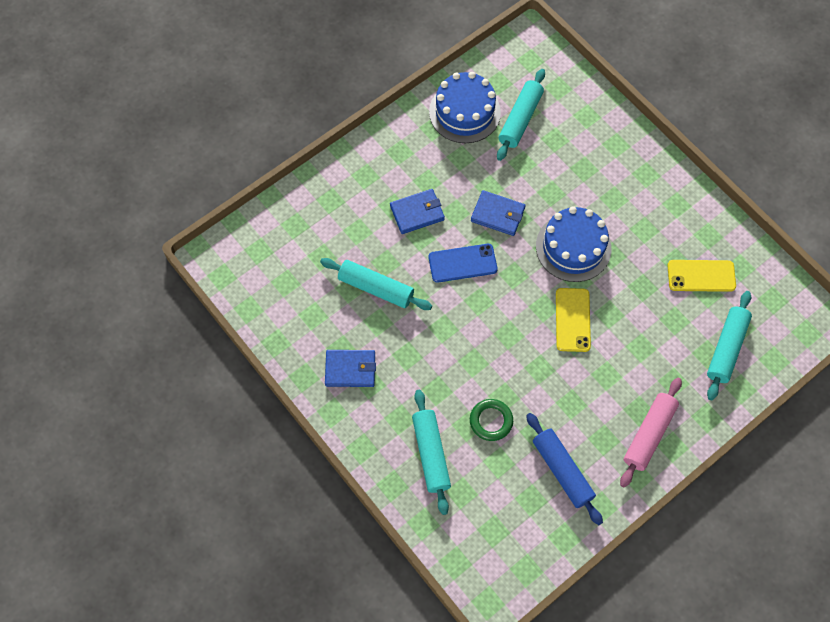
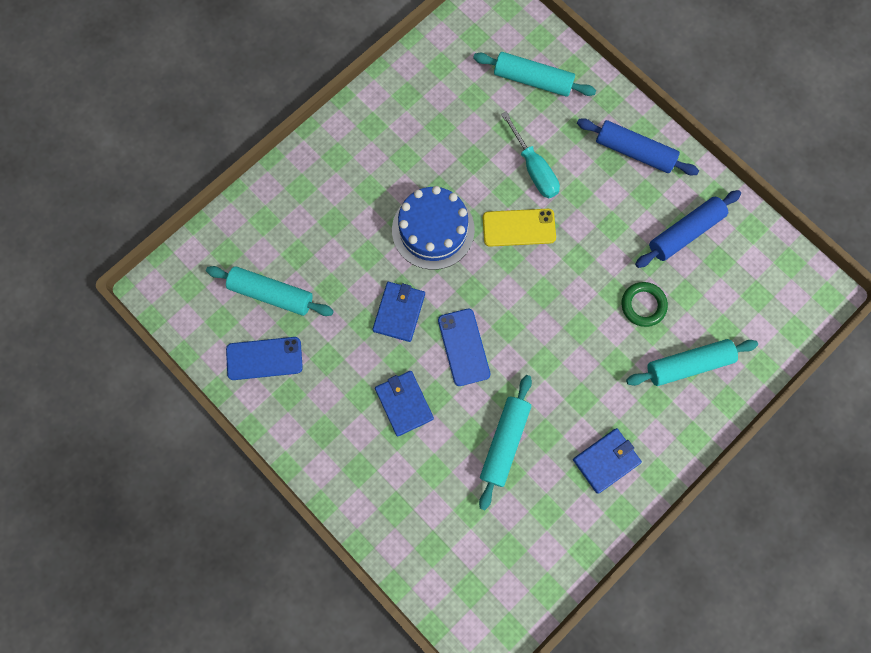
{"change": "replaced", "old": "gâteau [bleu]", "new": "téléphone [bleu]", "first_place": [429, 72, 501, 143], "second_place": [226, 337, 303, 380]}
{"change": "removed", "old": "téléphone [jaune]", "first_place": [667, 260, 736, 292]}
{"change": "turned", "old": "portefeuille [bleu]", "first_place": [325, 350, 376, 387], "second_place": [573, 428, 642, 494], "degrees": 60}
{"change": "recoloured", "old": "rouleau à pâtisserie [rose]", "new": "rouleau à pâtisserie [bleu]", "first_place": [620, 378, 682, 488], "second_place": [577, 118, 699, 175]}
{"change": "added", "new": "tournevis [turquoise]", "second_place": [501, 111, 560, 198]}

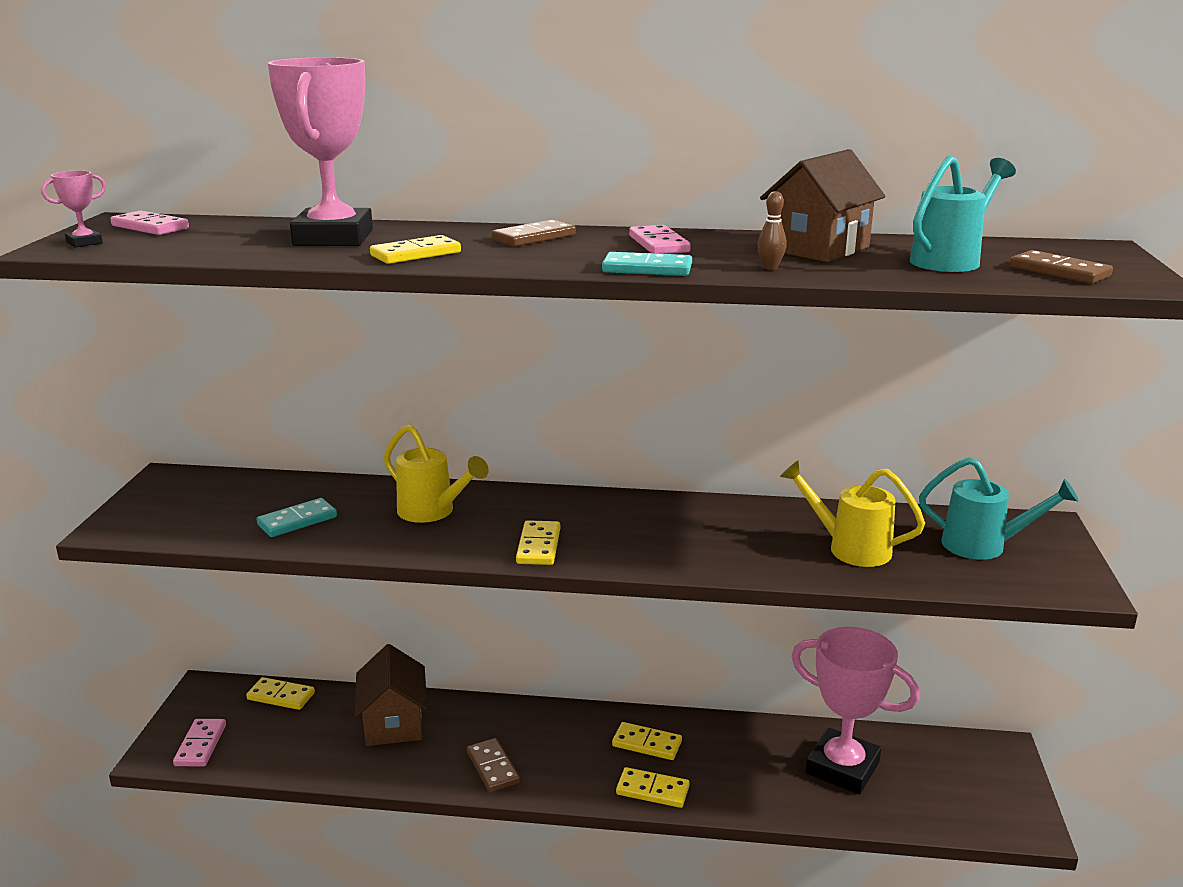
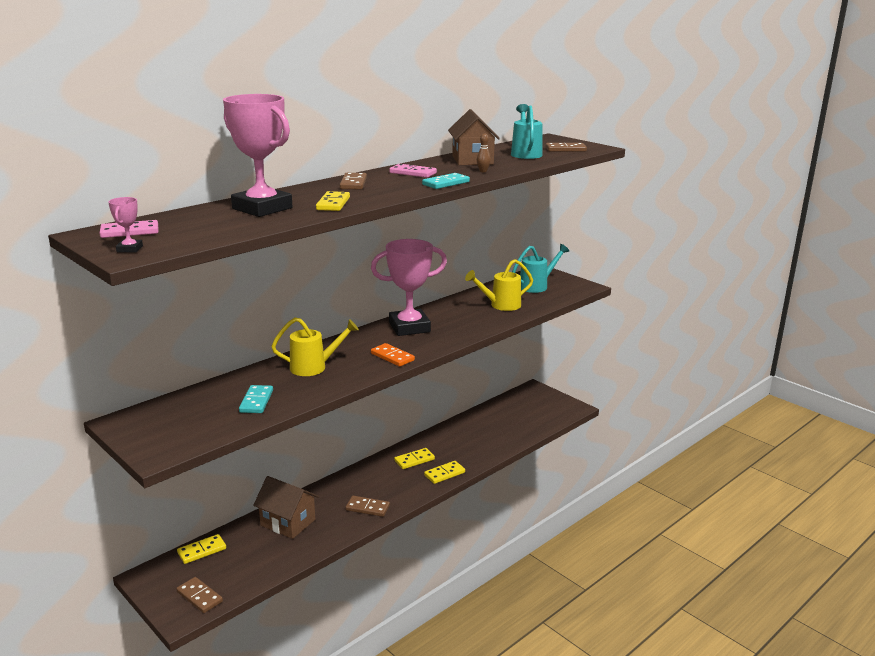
{"change": "recoloured", "old": "domino [jaune]", "new": "domino [orange]", "first_place": [516, 520, 560, 565], "second_place": [371, 343, 415, 367]}
{"change": "moved", "old": "trophée [rose]", "first_place": [791, 627, 919, 794], "second_place": [371, 239, 447, 336]}
{"change": "recoloured", "old": "domino [rose]", "new": "domino [marron]", "first_place": [173, 719, 226, 767], "second_place": [176, 577, 223, 613]}

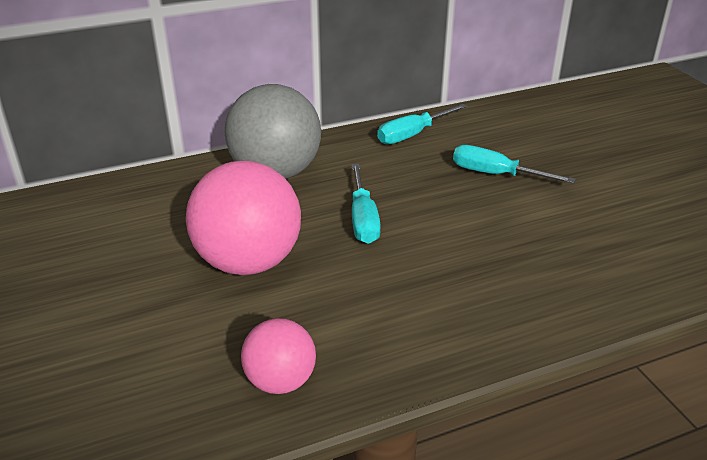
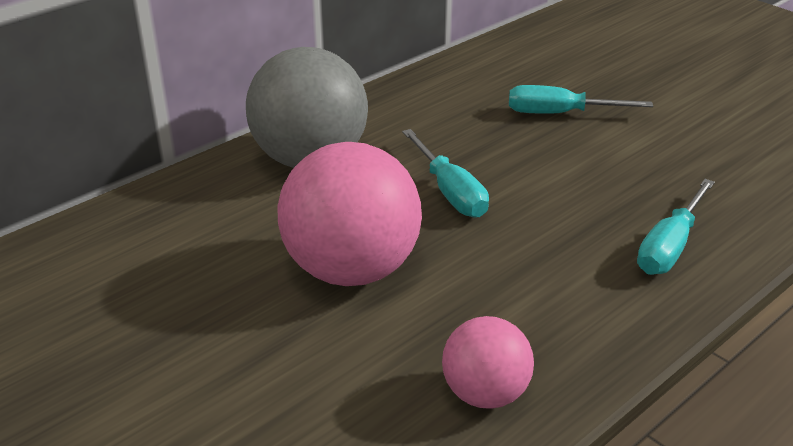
{"change": "moved", "old": "tournevis [turquoise]", "first_place": [377, 104, 467, 144], "second_place": [637, 179, 715, 275]}

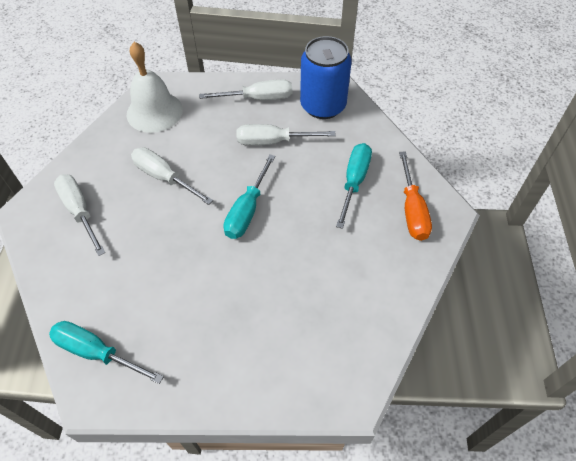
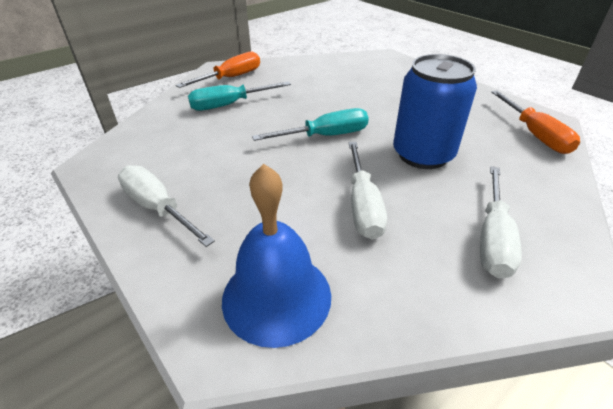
{"change": "moved", "old": "canette [bleu]", "first_place": [300, 36, 351, 119], "second_place": [393, 54, 477, 169]}
{"change": "recoloured", "old": "cloche [blanc]", "new": "cloche [bleu]", "first_place": [127, 42, 183, 133], "second_place": [222, 164, 331, 348]}
{"change": "removed", "old": "tournevis [blanc]", "first_place": [236, 124, 336, 146]}
{"change": "recoloured", "old": "tournevis [turquoise]", "new": "tournevis [orange]", "first_place": [49, 321, 164, 384], "second_place": [491, 90, 580, 154]}

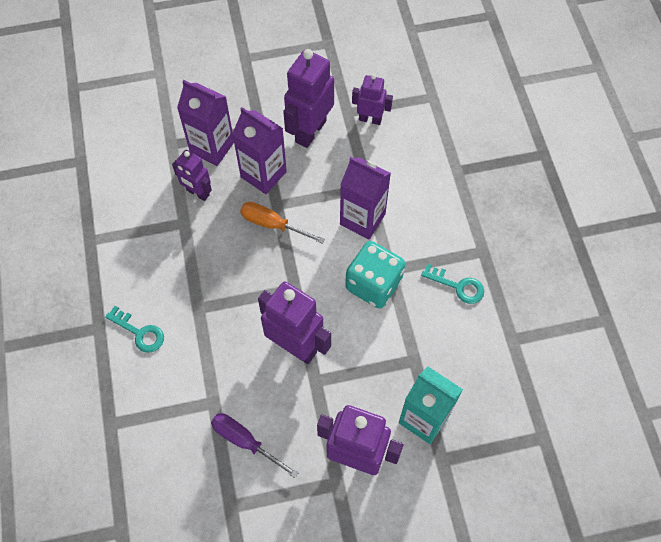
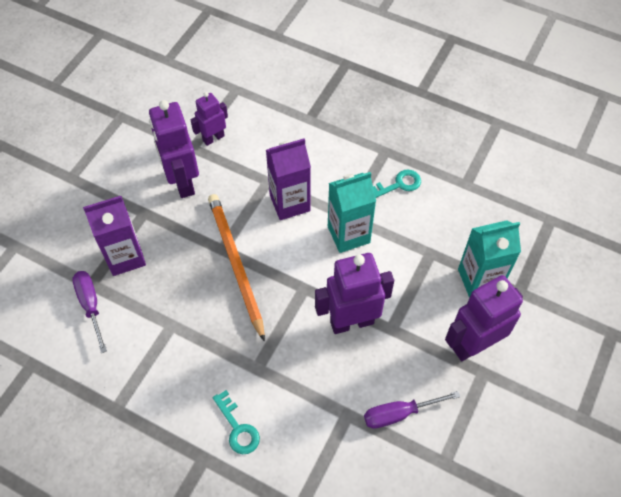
{"change": "removed", "old": "brique de lait [violet]", "first_place": [232, 107, 287, 194]}
{"change": "removed", "old": "robot [violet]", "first_place": [172, 150, 212, 201]}
{"change": "replaced", "old": "tournevis [orange]", "new": "crayon [orange]", "first_place": [240, 202, 325, 244], "second_place": [208, 194, 265, 342]}
{"change": "replaced", "old": "dé [turquoise]", "new": "brique de lait [turquoise]", "first_place": [345, 241, 405, 309], "second_place": [328, 172, 376, 253]}
{"change": "turned", "old": "clé [turquoise]", "first_place": [105, 306, 164, 353], "second_place": [213, 390, 260, 454], "degrees": 75}
{"change": "added", "new": "tournevis [violet]", "second_place": [72, 271, 107, 353]}

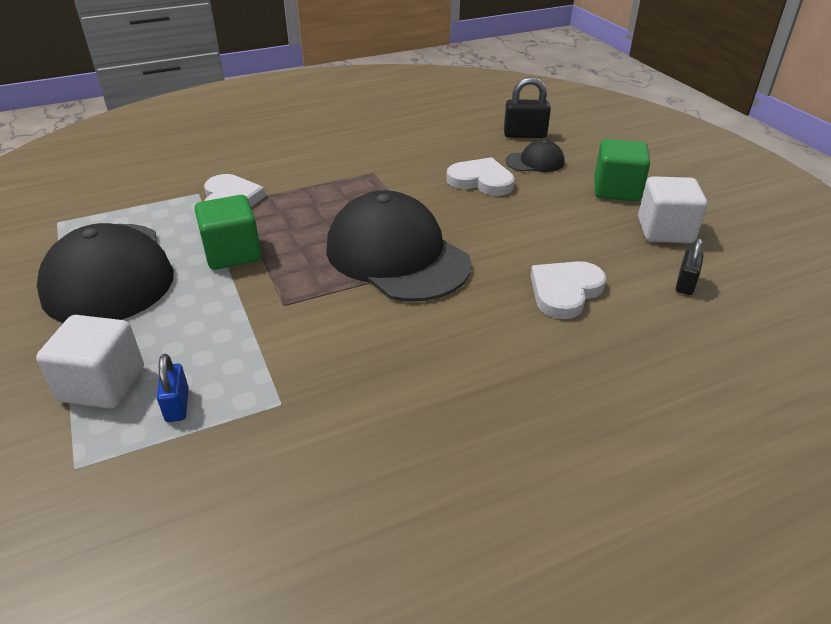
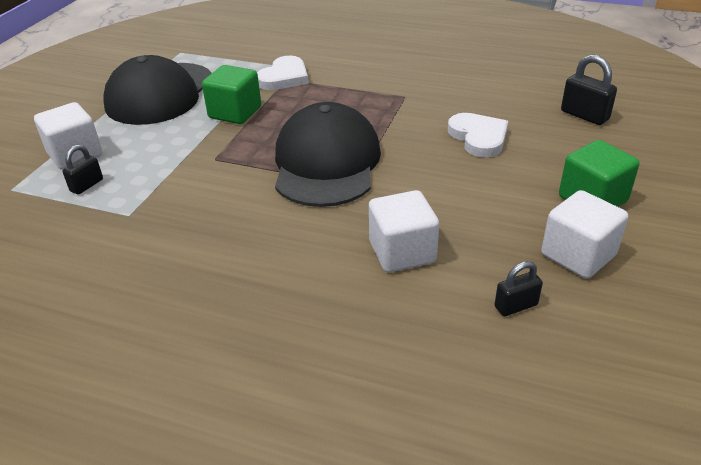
{"change": "removed", "old": "casquette [noir]", "first_place": [506, 140, 565, 172]}
{"change": "replaced", "old": "cœur [blanc]", "new": "cube [blanc]", "first_place": [531, 261, 606, 319], "second_place": [369, 190, 439, 272]}
{"change": "recoloured", "old": "cadenas [bleu]", "new": "cadenas [noir]", "first_place": [157, 354, 189, 422], "second_place": [62, 145, 103, 195]}

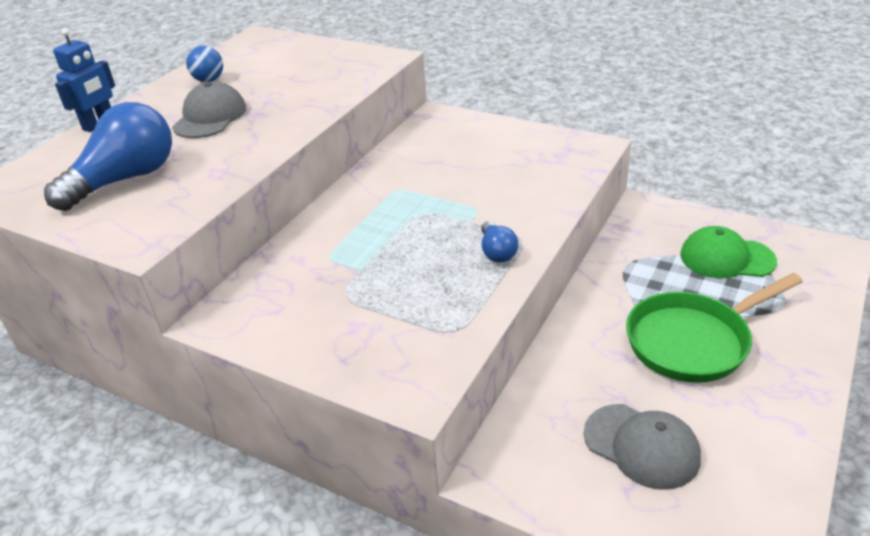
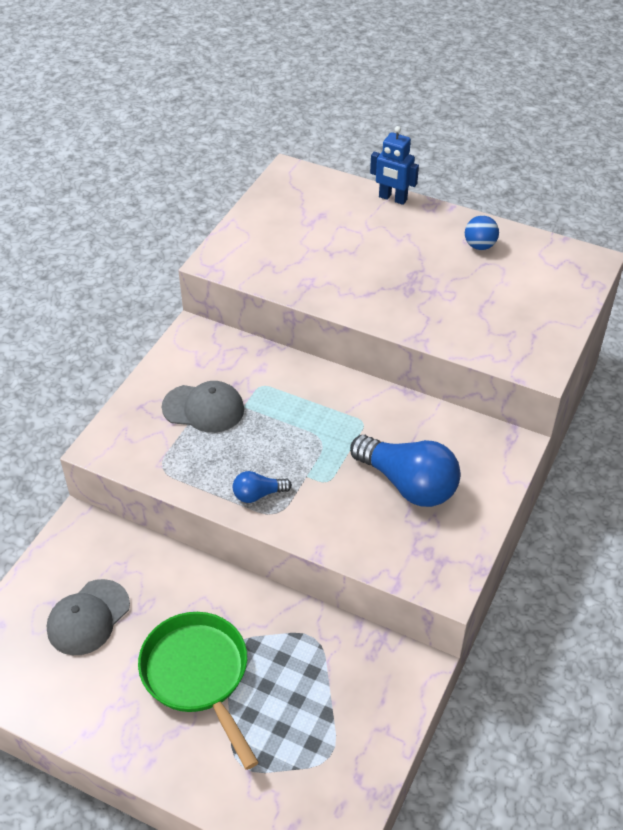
{"change": "moved", "old": "casquette [gris]", "first_place": [172, 81, 246, 138], "second_place": [162, 381, 244, 433]}
{"change": "moved", "old": "ampoule [bleu]", "first_place": [44, 102, 172, 211], "second_place": [350, 435, 461, 507]}
{"change": "removed", "old": "casquette [vert]", "first_place": [680, 226, 777, 278]}

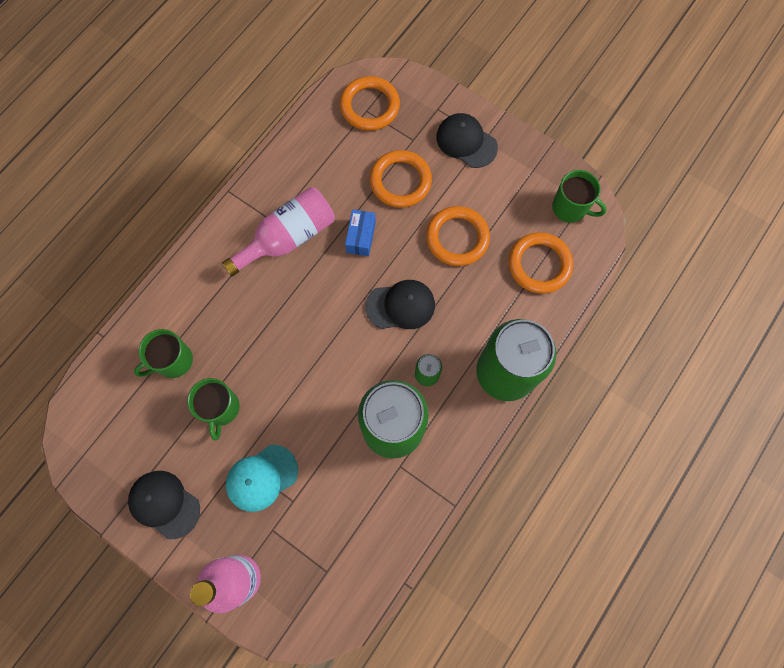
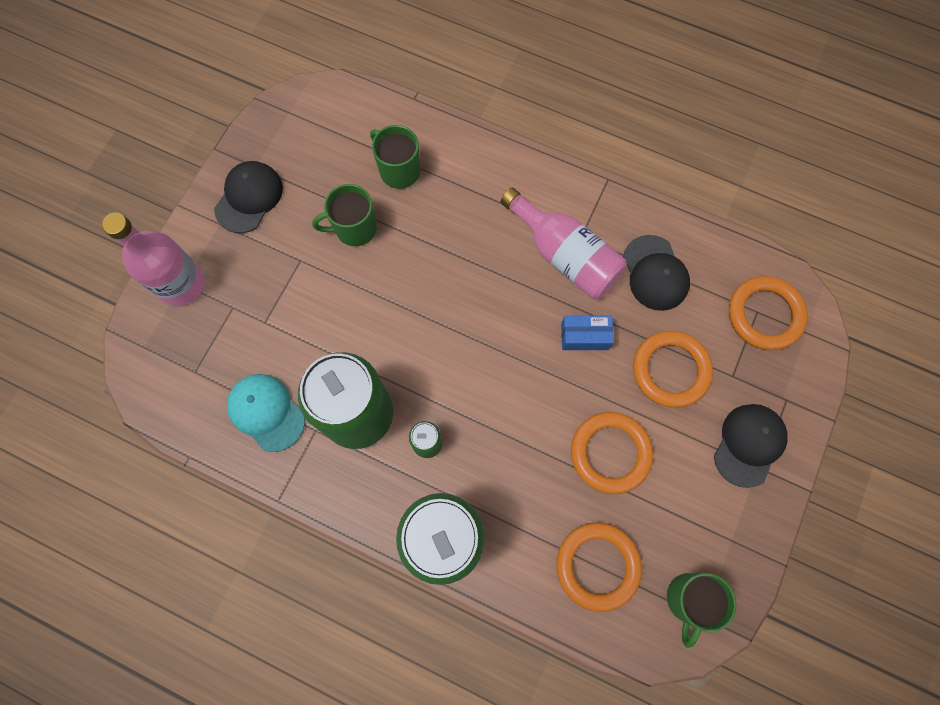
{"change": "moved", "old": "casquette [noir]", "first_place": [365, 280, 435, 329], "second_place": [623, 235, 690, 311]}
{"change": "moved", "old": "casquette [turquoise]", "first_place": [226, 445, 298, 512], "second_place": [227, 374, 305, 452]}

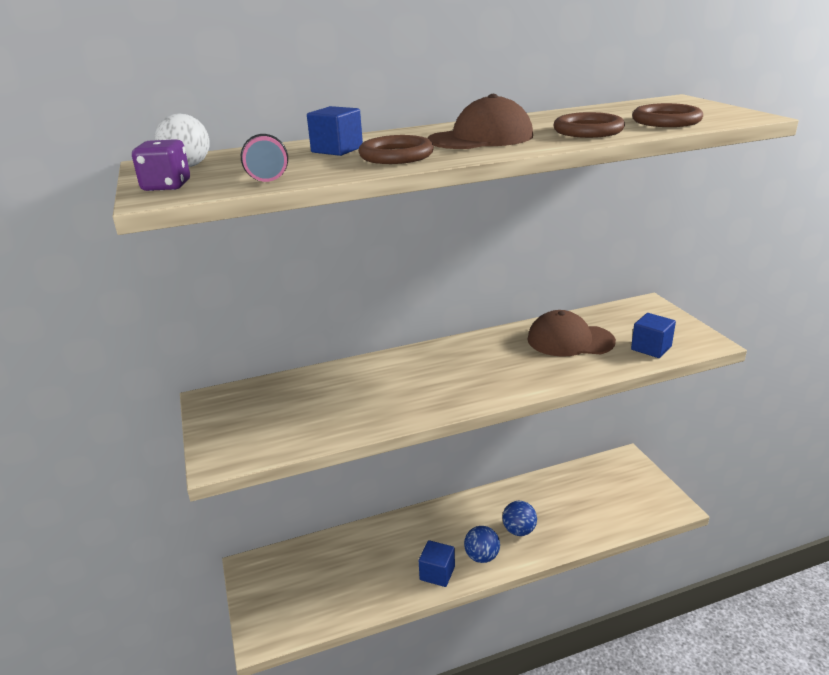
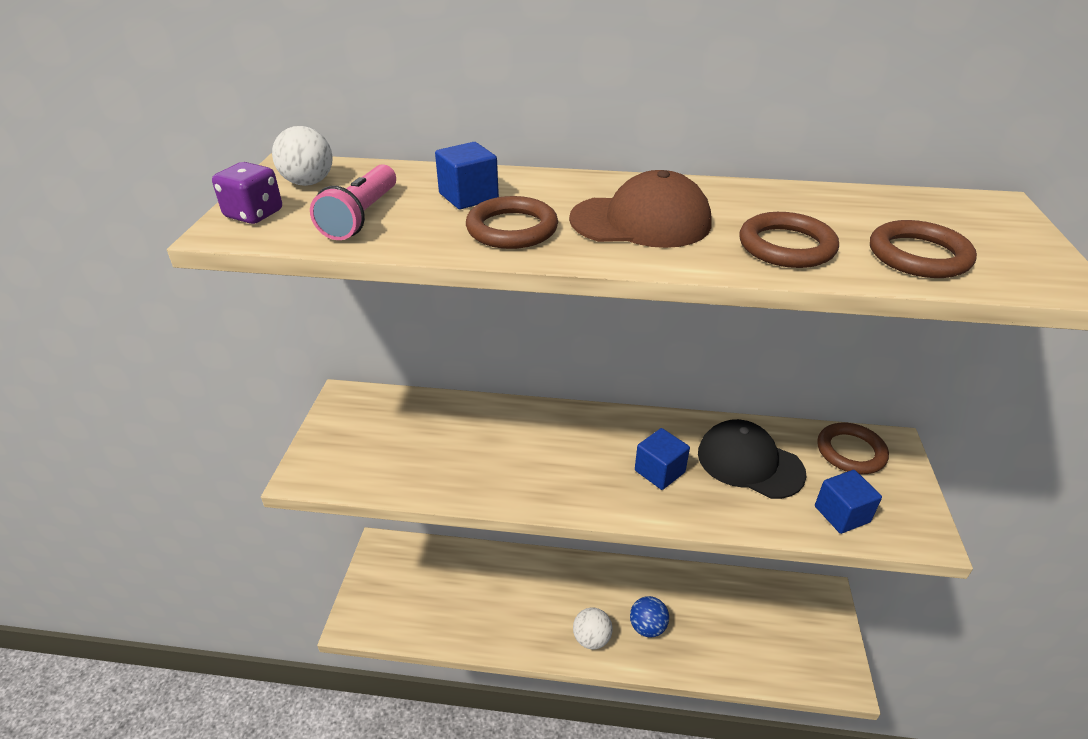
{"change": "recoloured", "old": "casquette [marron]", "new": "casquette [noir]", "first_place": [528, 310, 616, 357], "second_place": [698, 419, 806, 499]}
{"change": "recoloured", "old": "balle [bleu]", "new": "balle [blanc]", "first_place": [464, 526, 500, 563], "second_place": [573, 607, 613, 650]}
{"change": "moved", "old": "cube [bleu]", "first_place": [419, 540, 455, 587], "second_place": [635, 428, 690, 490]}
{"change": "added", "new": "anneau [marron]", "second_place": [817, 423, 889, 474]}

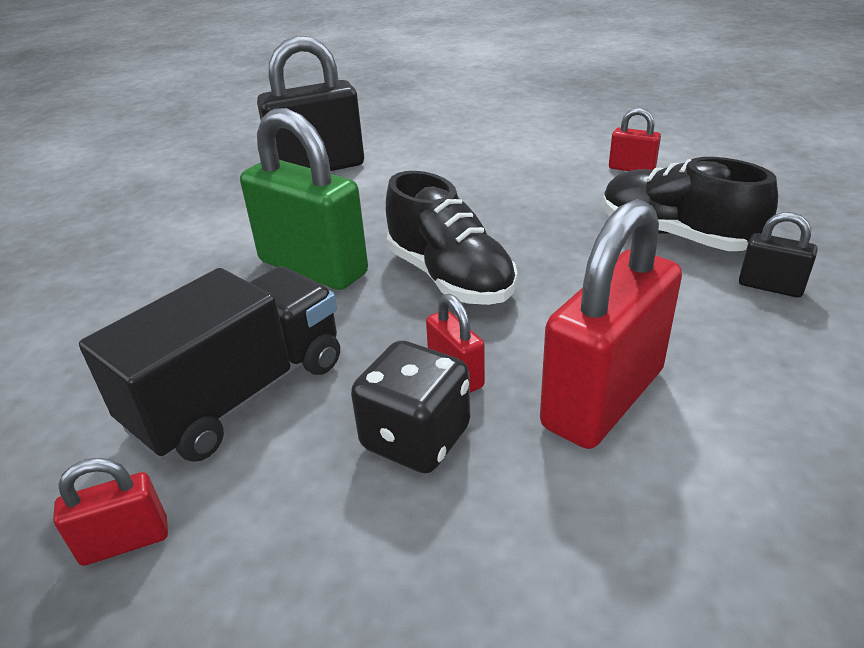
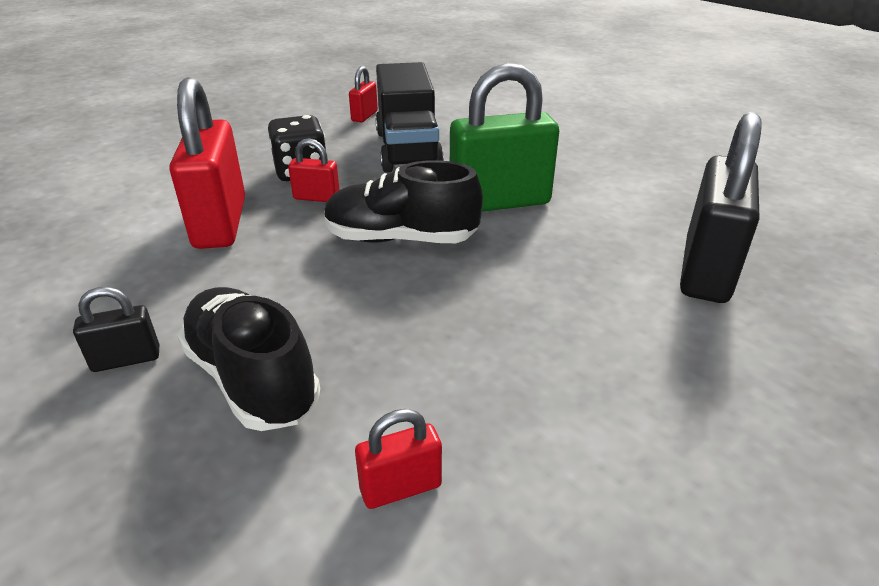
{"change": "turned", "old": "chaussure [noir]", "first_place": [603, 157, 778, 251], "second_place": [177, 287, 320, 431], "degrees": -120}

